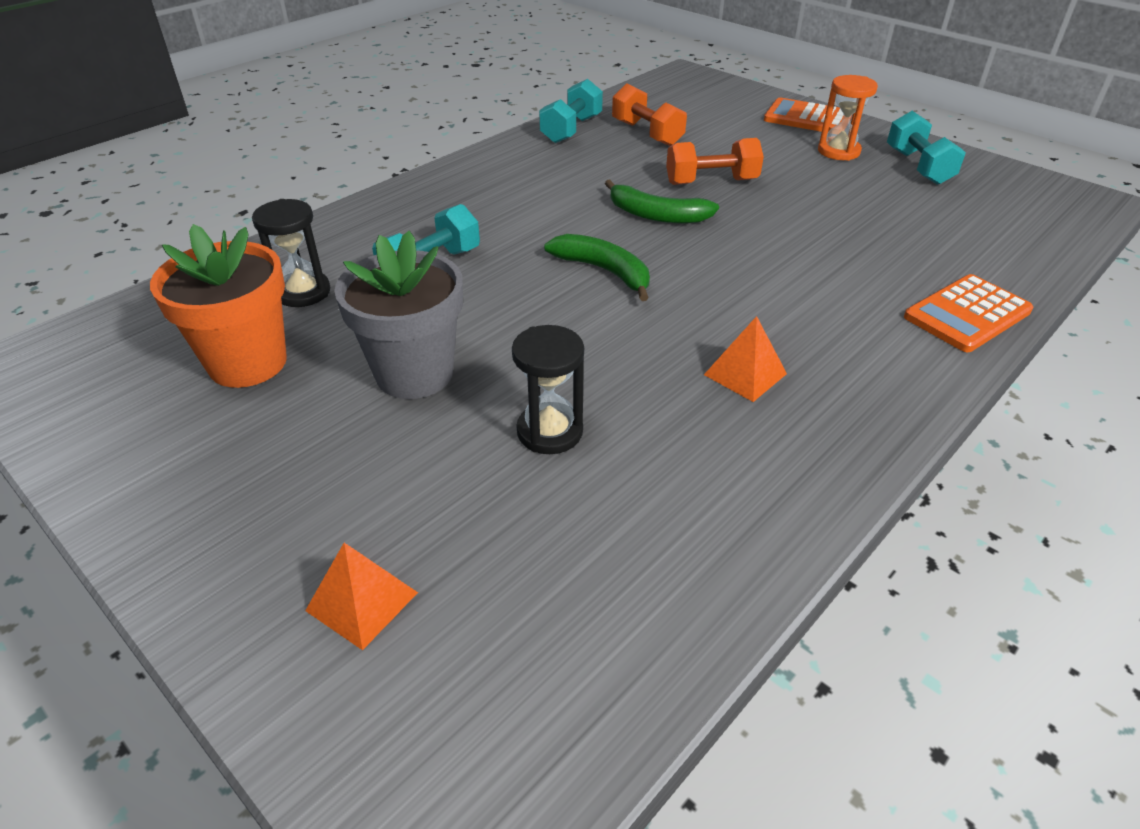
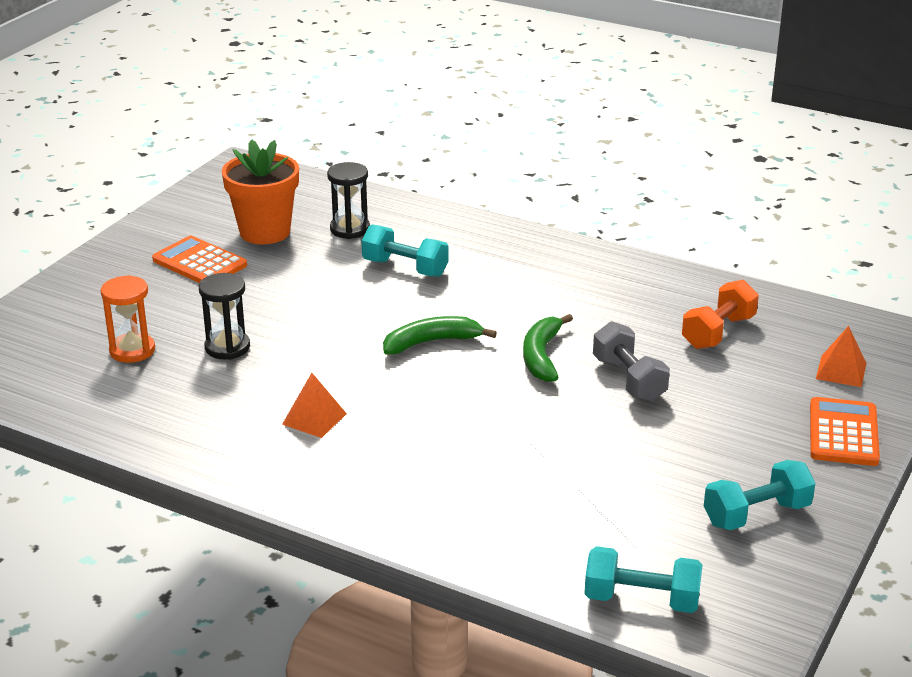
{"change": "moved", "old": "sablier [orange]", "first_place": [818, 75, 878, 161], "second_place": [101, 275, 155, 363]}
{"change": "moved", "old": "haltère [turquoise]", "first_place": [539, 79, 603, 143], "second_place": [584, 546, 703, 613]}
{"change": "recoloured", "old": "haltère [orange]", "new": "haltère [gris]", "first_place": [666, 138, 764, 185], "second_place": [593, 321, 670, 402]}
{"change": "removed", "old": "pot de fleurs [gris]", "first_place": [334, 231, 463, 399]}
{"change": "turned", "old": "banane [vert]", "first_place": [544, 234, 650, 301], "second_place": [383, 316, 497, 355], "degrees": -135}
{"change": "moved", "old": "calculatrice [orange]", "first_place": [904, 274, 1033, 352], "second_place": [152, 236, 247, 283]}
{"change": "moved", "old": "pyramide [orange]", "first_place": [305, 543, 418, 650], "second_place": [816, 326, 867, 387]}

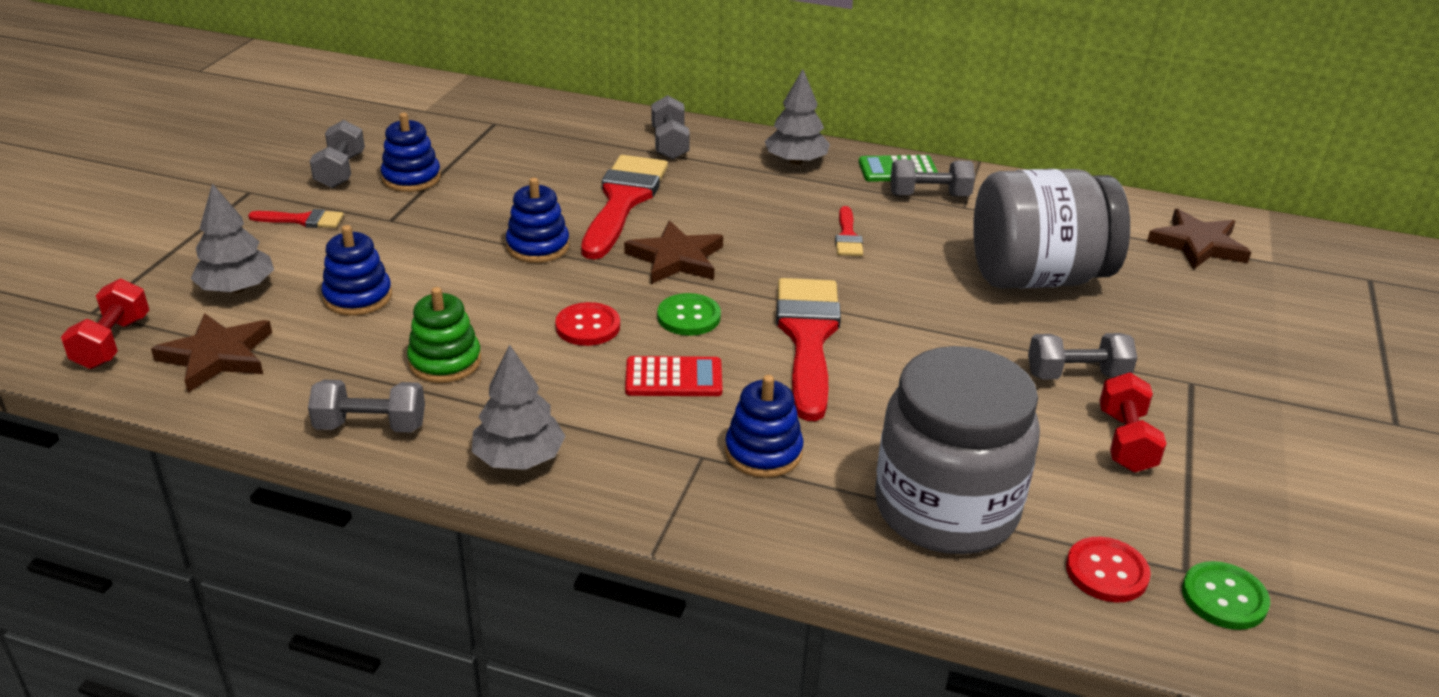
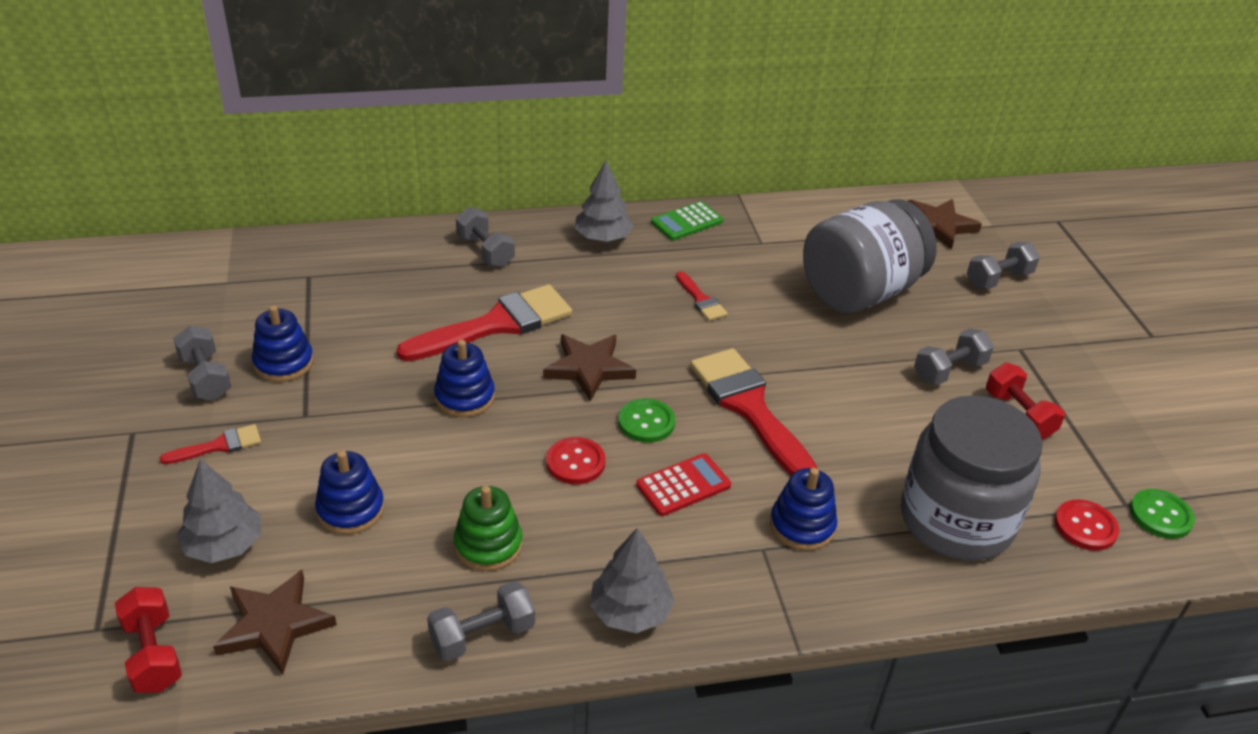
{"change": "turned", "old": "pinceau [rouge]", "first_place": [581, 155, 668, 260], "second_place": [396, 284, 572, 361], "degrees": 75}
{"change": "moved", "old": "haltère [gris]", "first_place": [891, 159, 975, 196], "second_place": [967, 242, 1040, 289]}

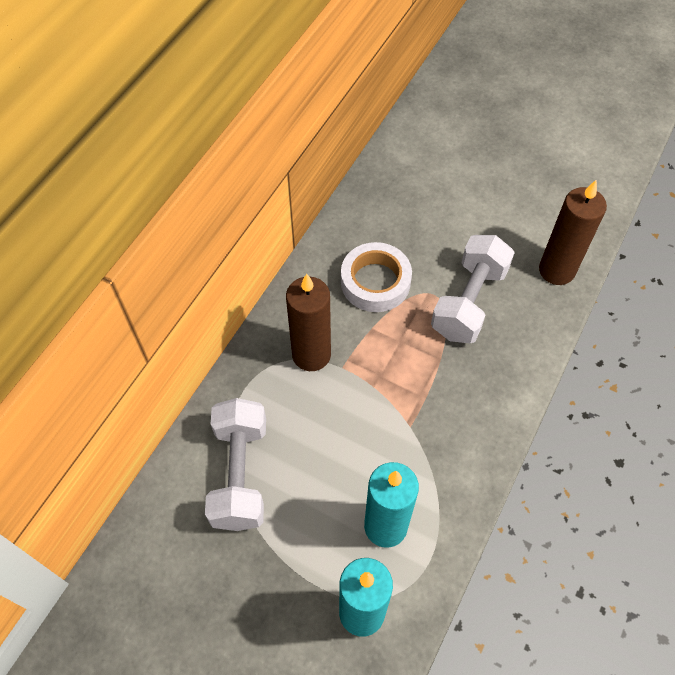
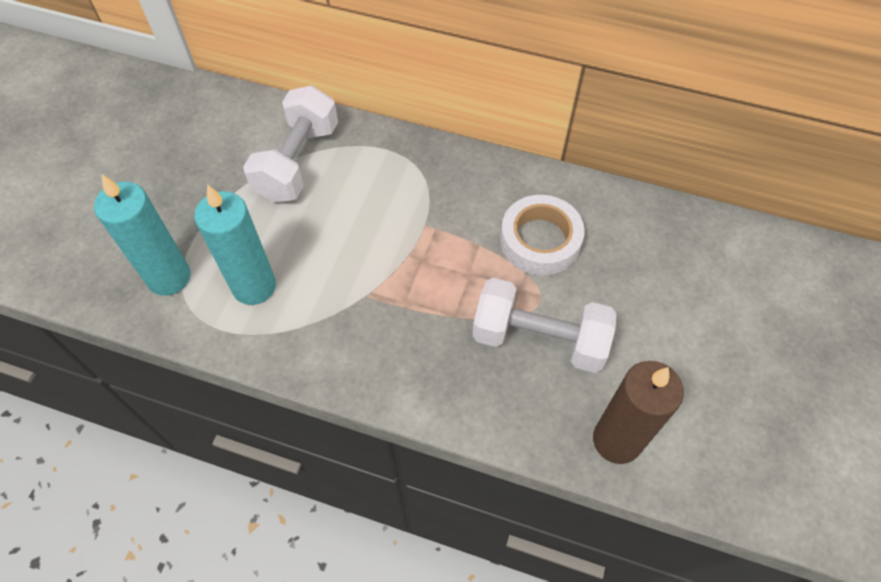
{"change": "removed", "old": "bougie [marron]", "first_place": [286, 274, 331, 371]}
{"change": "turned", "old": "haltère [blanc]", "first_place": [205, 398, 266, 531], "second_place": [243, 86, 338, 202], "degrees": -60}

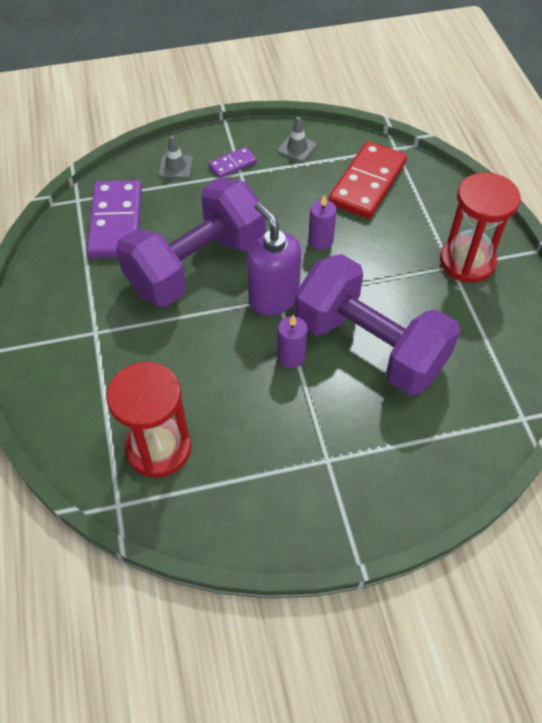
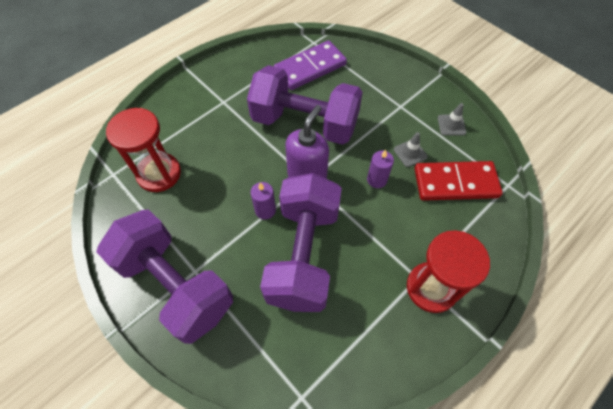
{"change": "moved", "old": "cône de chantier [gris]", "first_place": [158, 136, 193, 179], "second_place": [394, 132, 428, 167]}
{"change": "removed", "old": "domino [violet]", "first_place": [208, 147, 257, 178]}
{"change": "added", "new": "haltère [violet]", "second_place": [96, 209, 233, 344]}

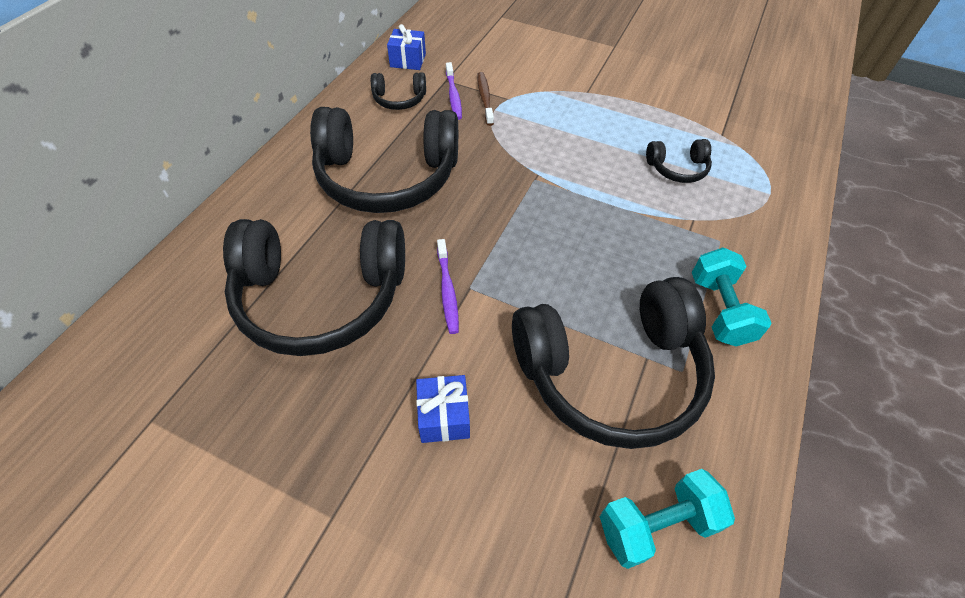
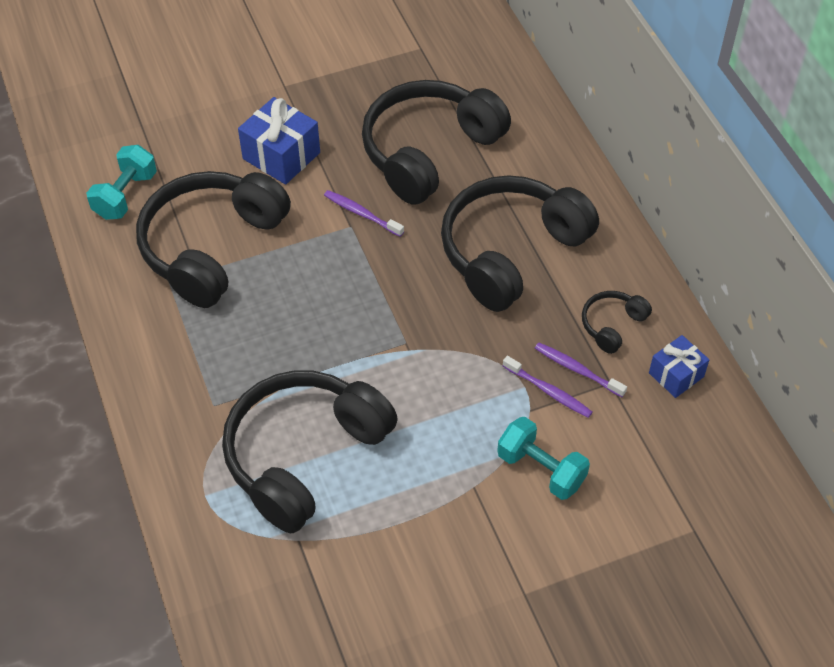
{"change": "recoloured", "old": "brosse à dents [marron]", "new": "brosse à dents [violet]", "first_place": [477, 72, 494, 126], "second_place": [503, 356, 592, 418]}
{"change": "resized", "old": "casque audio [noir]", "first_place": [646, 139, 712, 183], "second_place": [222, 370, 398, 533], "factor": 2.3}
{"change": "moved", "old": "haltère [turquoise]", "first_place": [692, 247, 771, 346], "second_place": [497, 417, 590, 500]}
{"change": "resized", "old": "cadeau [bleu]", "first_place": [416, 375, 470, 443], "second_place": [238, 97, 320, 185], "factor": 1.59}

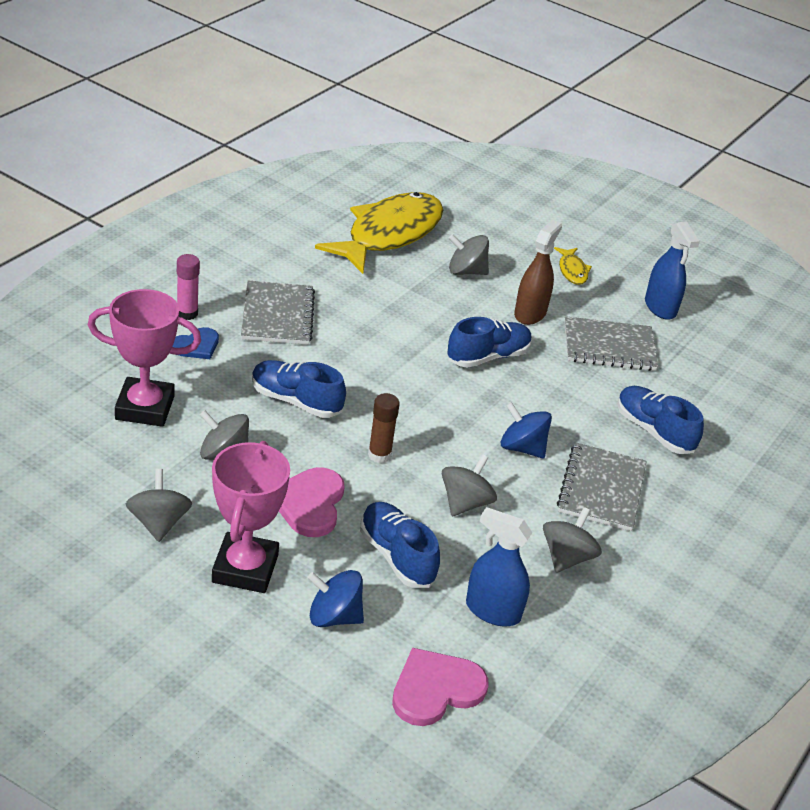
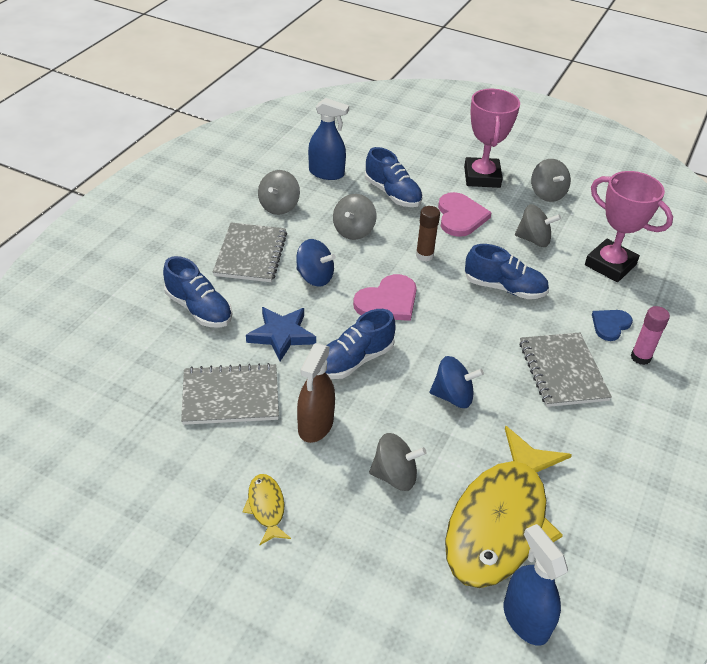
{"change": "moved", "old": "vaporisateur [bleu]", "first_place": [645, 222, 700, 320], "second_place": [504, 524, 568, 646]}
{"change": "turned", "old": "trophée [rose]", "first_place": [88, 289, 201, 427], "second_place": [585, 171, 673, 282], "degrees": 45}
{"change": "moved", "old": "toupie [bleu]", "first_place": [307, 570, 364, 627], "second_place": [430, 356, 484, 408]}
{"change": "moved", "old": "cœur [rose]", "first_place": [392, 648, 488, 726], "second_place": [353, 274, 417, 321]}
{"change": "added", "new": "étoile [bleu]", "second_place": [246, 307, 316, 361]}

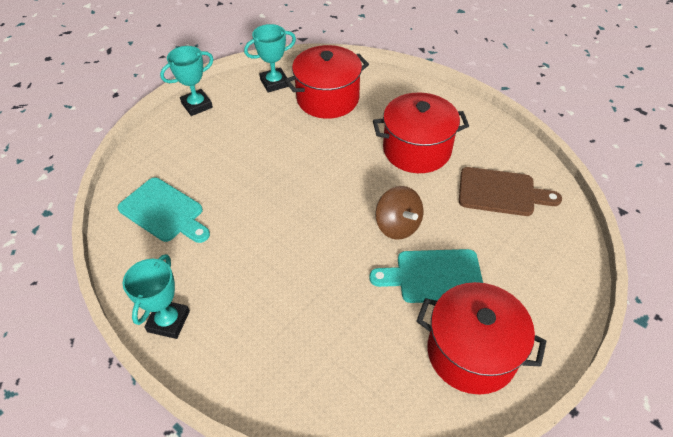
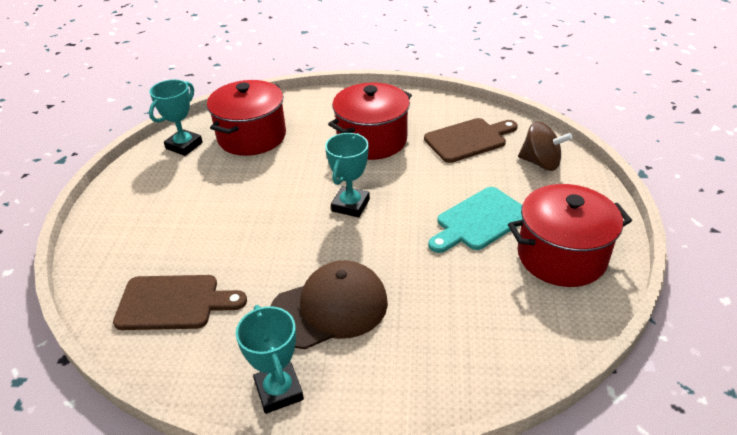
{"change": "moved", "old": "trophée [turquoise]", "first_place": [160, 46, 213, 116], "second_place": [325, 133, 370, 218]}
{"change": "recoloured", "old": "planche à découper [turquoise]", "new": "planche à découper [marron]", "first_place": [118, 178, 210, 243], "second_place": [113, 275, 247, 330]}
{"change": "moved", "old": "toupie [marron]", "first_place": [376, 186, 423, 240], "second_place": [518, 122, 573, 171]}
{"change": "added", "new": "casquette [marron]", "second_place": [270, 260, 388, 349]}

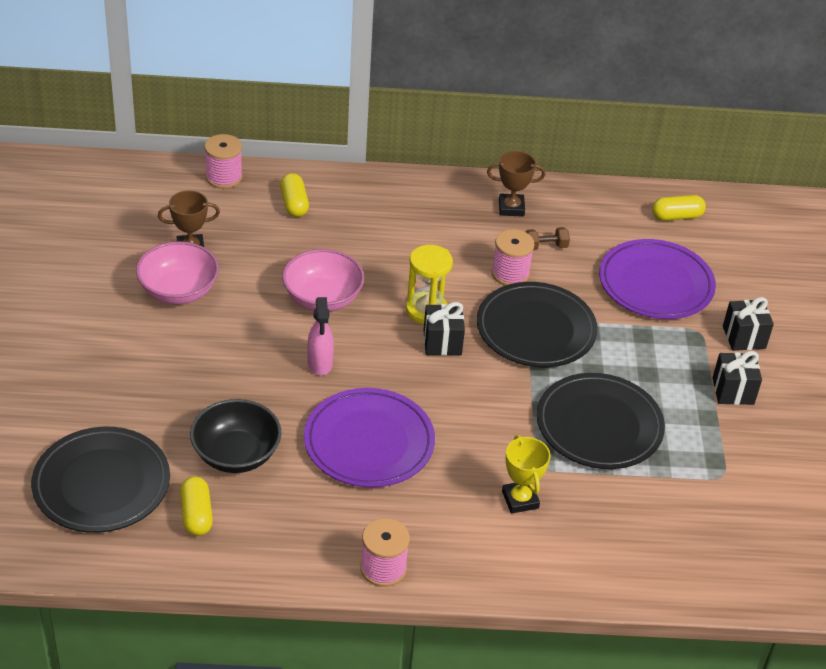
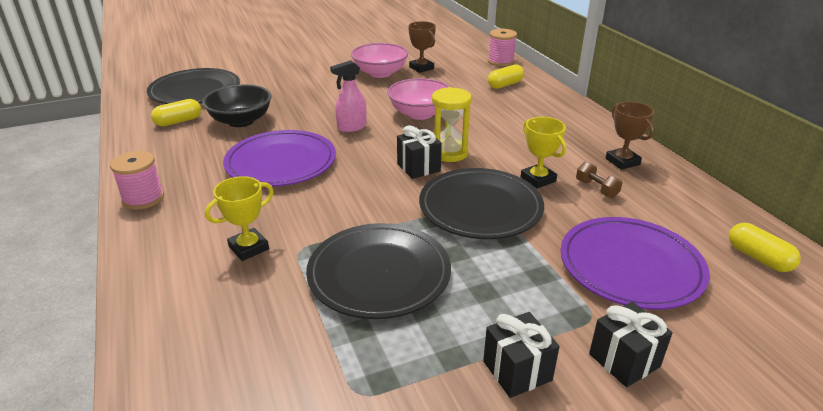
{"change": "replaced", "old": "bobine [rose]", "new": "trophée [jaune]", "first_place": [491, 229, 535, 286], "second_place": [521, 117, 566, 188]}

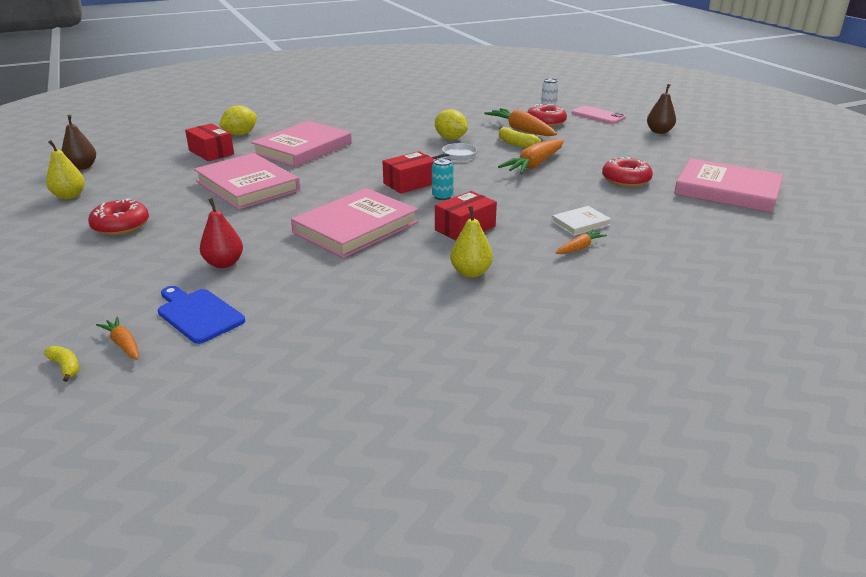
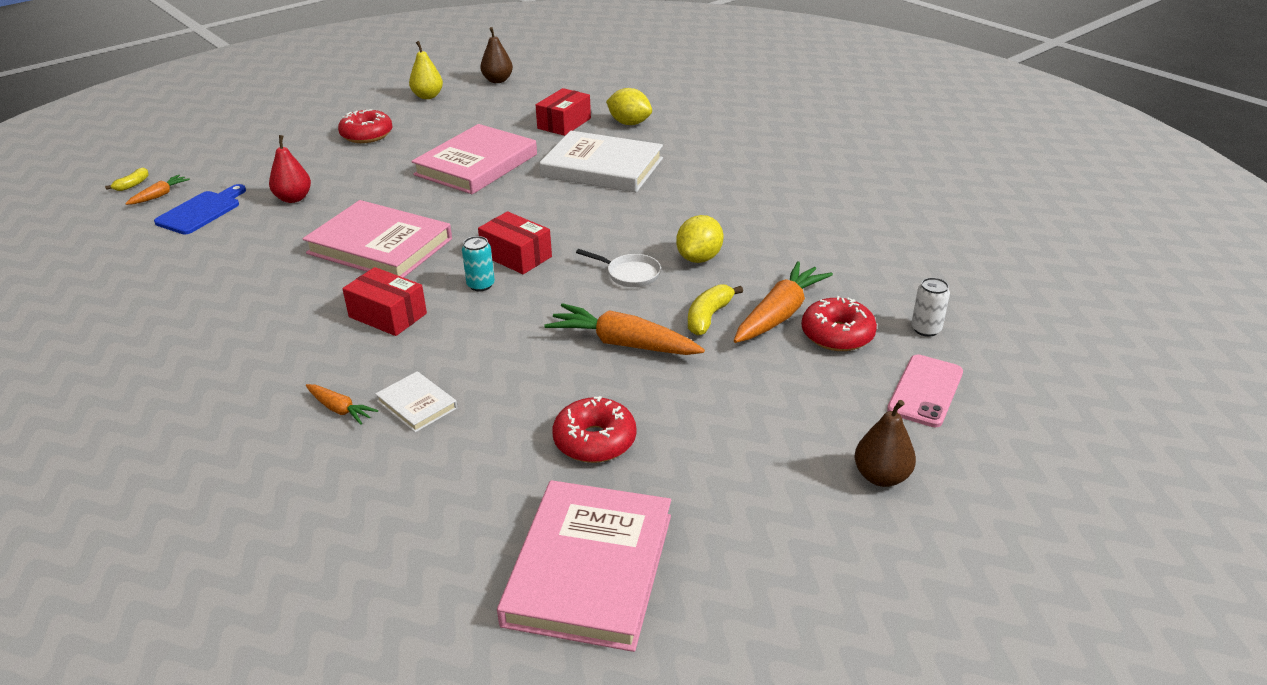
{"change": "recoloured", "old": "livre [rose]", "new": "livre [blanc]", "first_place": [251, 121, 352, 167], "second_place": [539, 131, 663, 192]}
{"change": "removed", "old": "poire [jaune]", "first_place": [450, 206, 493, 278]}

